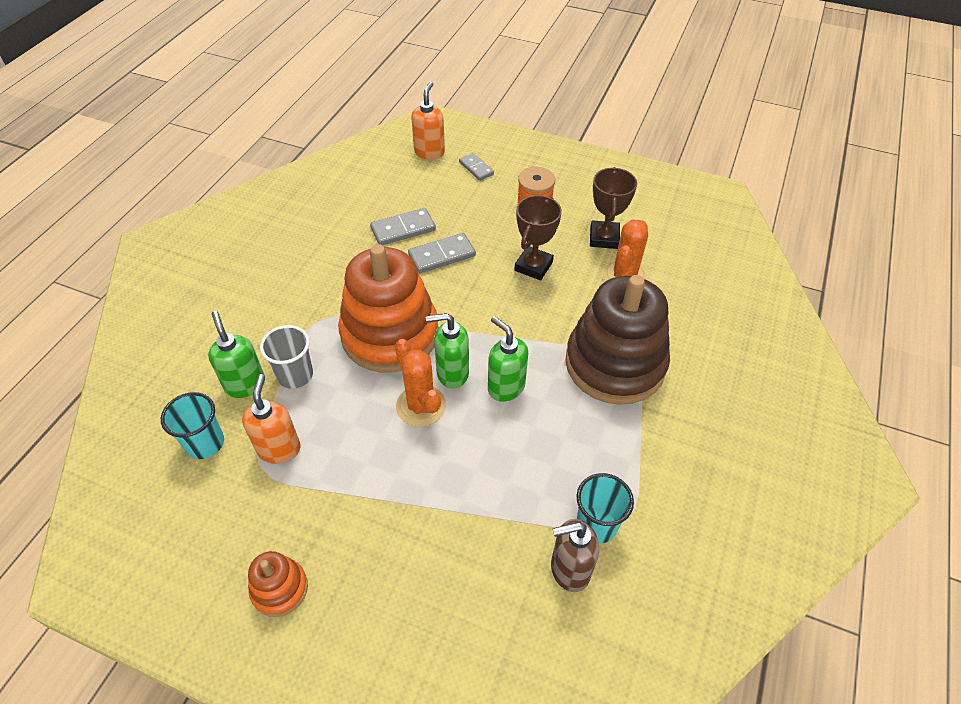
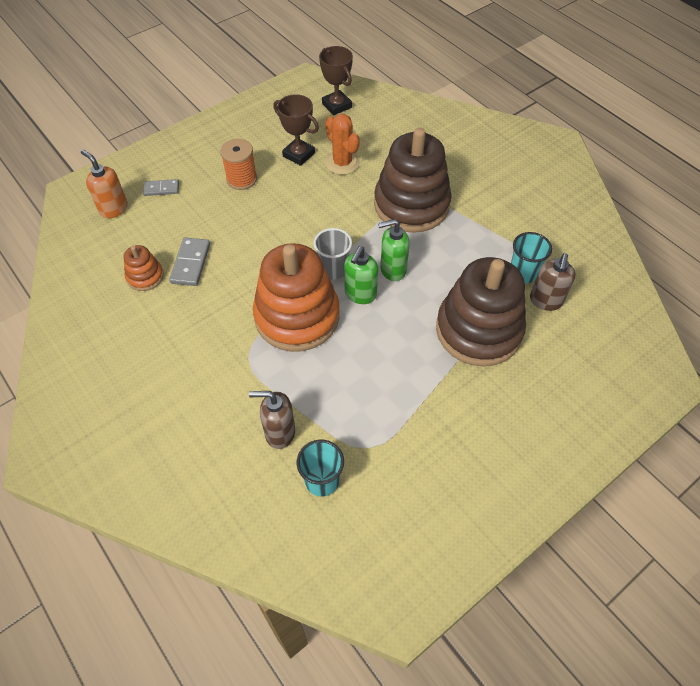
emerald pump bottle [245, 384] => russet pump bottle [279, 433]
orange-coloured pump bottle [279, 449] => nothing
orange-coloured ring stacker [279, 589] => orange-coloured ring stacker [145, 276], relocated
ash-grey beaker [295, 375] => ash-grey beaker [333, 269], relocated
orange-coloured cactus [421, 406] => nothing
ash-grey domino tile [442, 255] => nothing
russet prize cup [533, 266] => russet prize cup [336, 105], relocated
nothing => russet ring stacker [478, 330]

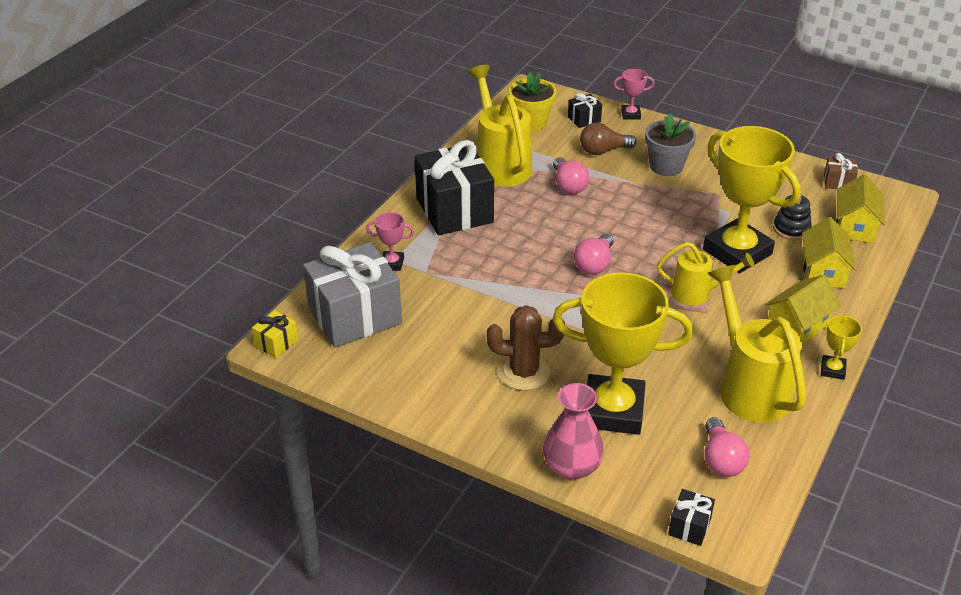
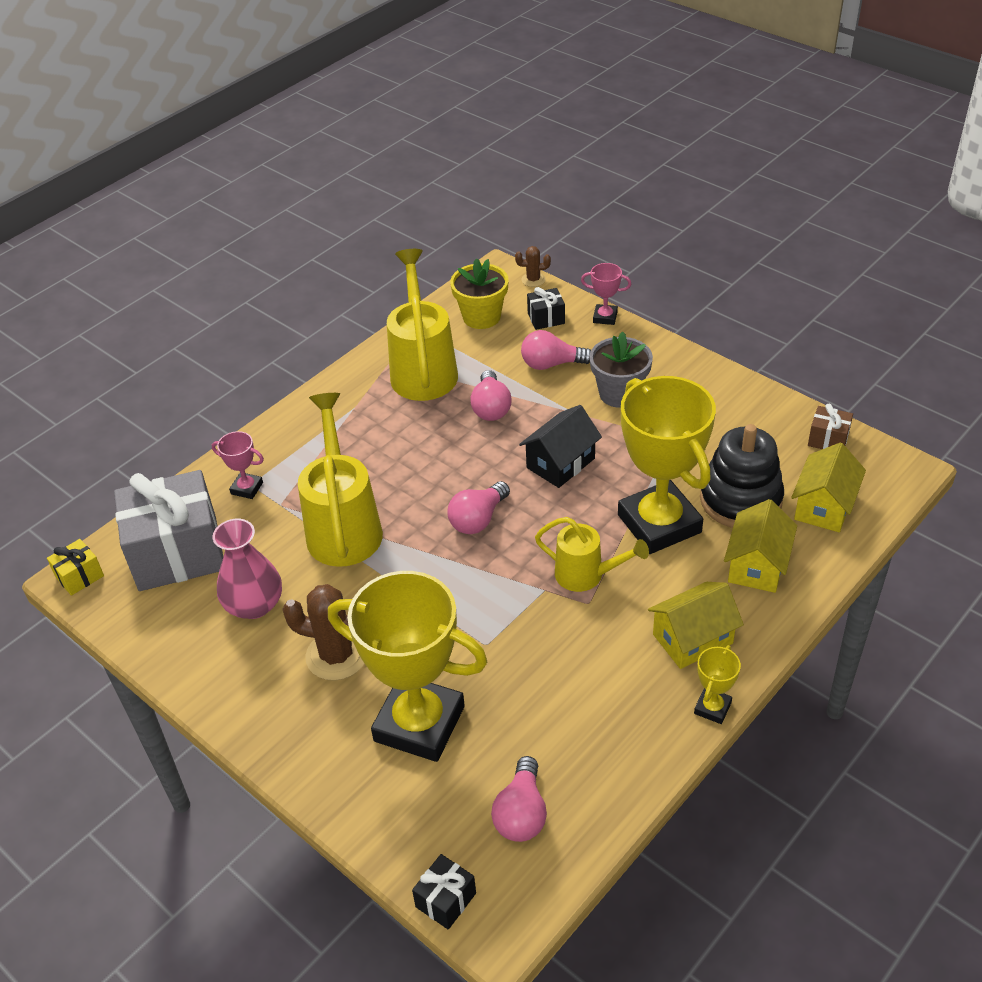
black present [454, 210] => nothing
rosy vase [572, 466] => rosy vase [254, 605], relocated
russet bulb [603, 151] => rosy bulb [551, 364]
bright yellow watering pot [750, 388] => bright yellow watering pot [343, 527], relocated
black ring stacker [791, 229] => black ring stacker [740, 499], x1.76
nothing => russet cactus [533, 280]
nothing => black cottage [560, 463]

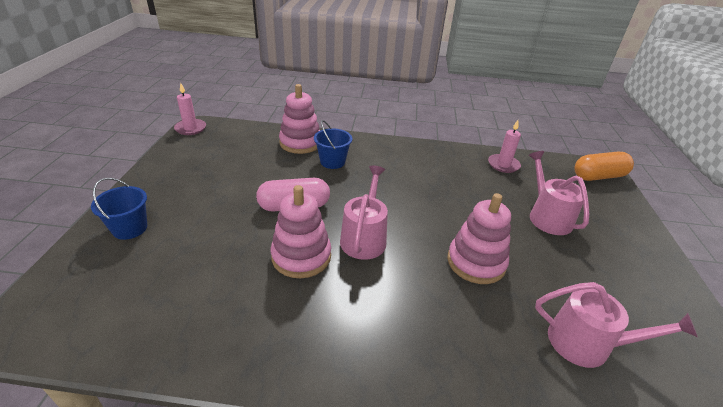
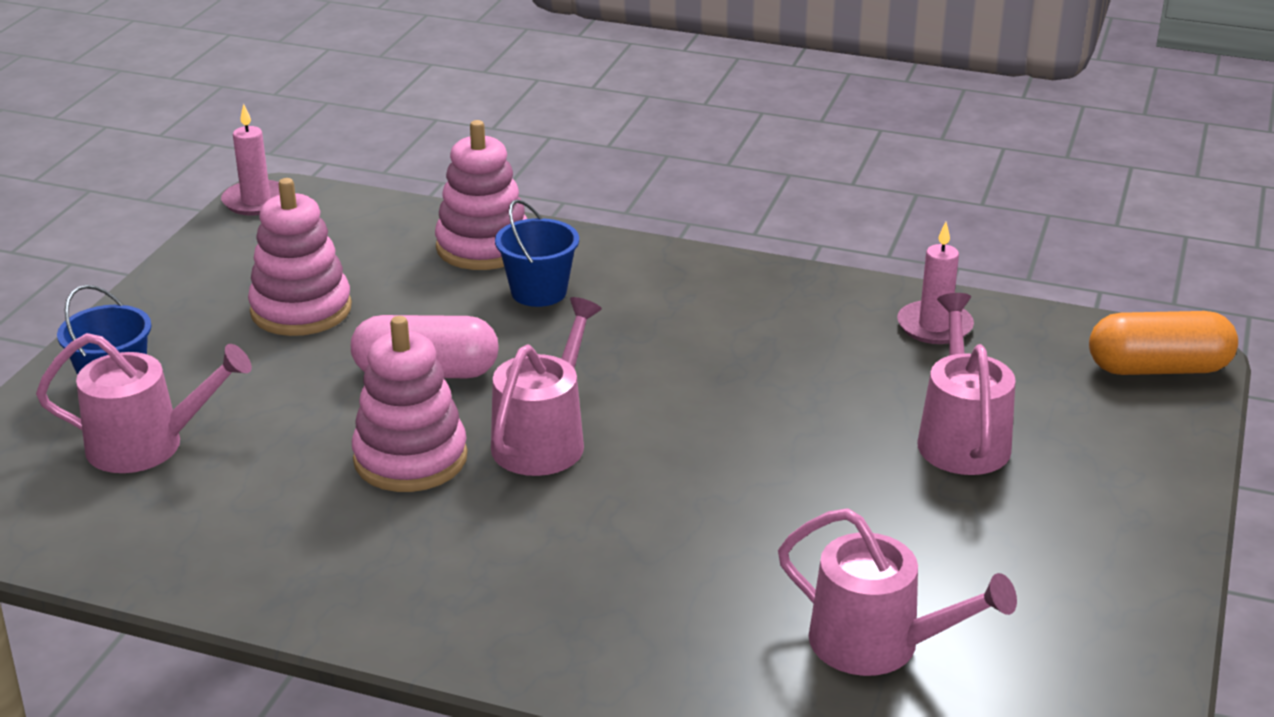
rosy ring stacker [476, 262] => rosy ring stacker [301, 310], relocated
nothing => rosy watering pot [147, 445]

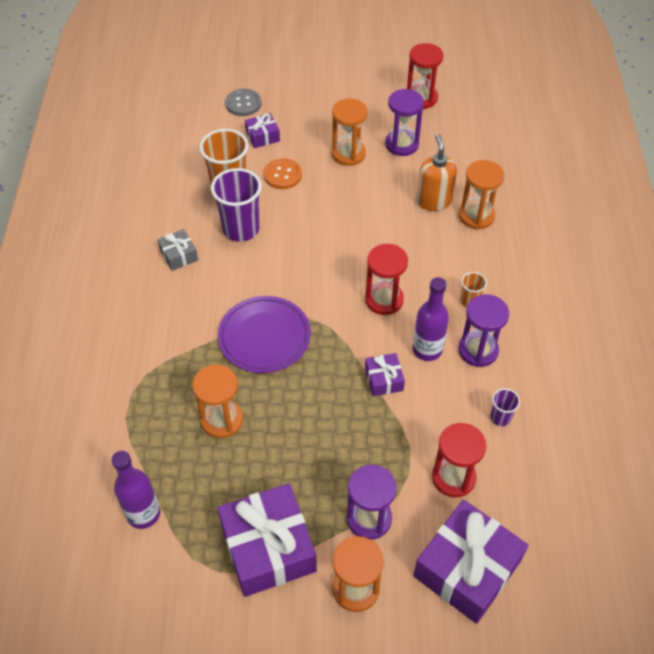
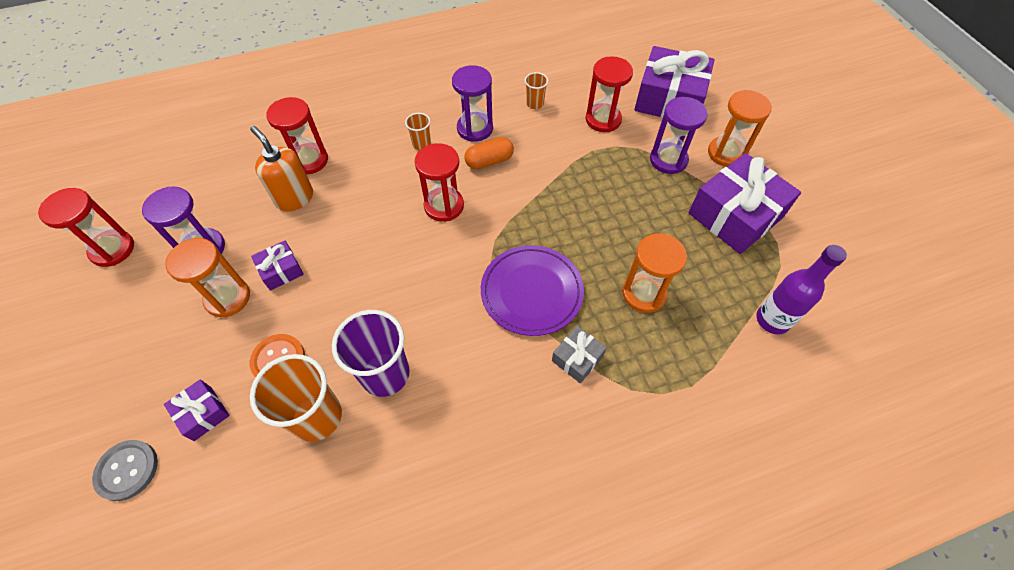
ash-grey present [179, 255] => ash-grey present [577, 358], relocated
royal purple present [384, 379] => royal purple present [281, 270], relocated
royal purple bottle [427, 350] => orange-coloured pill [489, 161]
orange-coloured pump bottle [433, 201] => orange-coloured pump bottle [294, 198], 75 degrees clockwise
orange-coloured sand timer [476, 216] => crimson sand timer [309, 160]
royal purple beaker [500, 417] => orange-coloured beaker [535, 104]

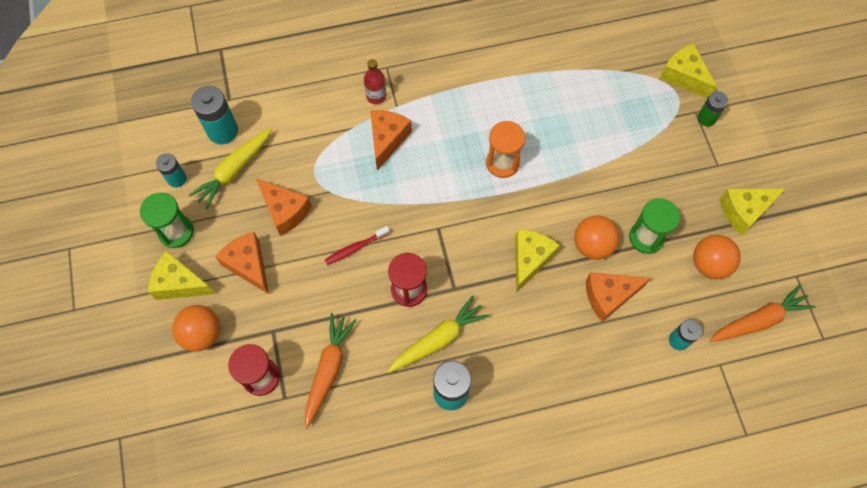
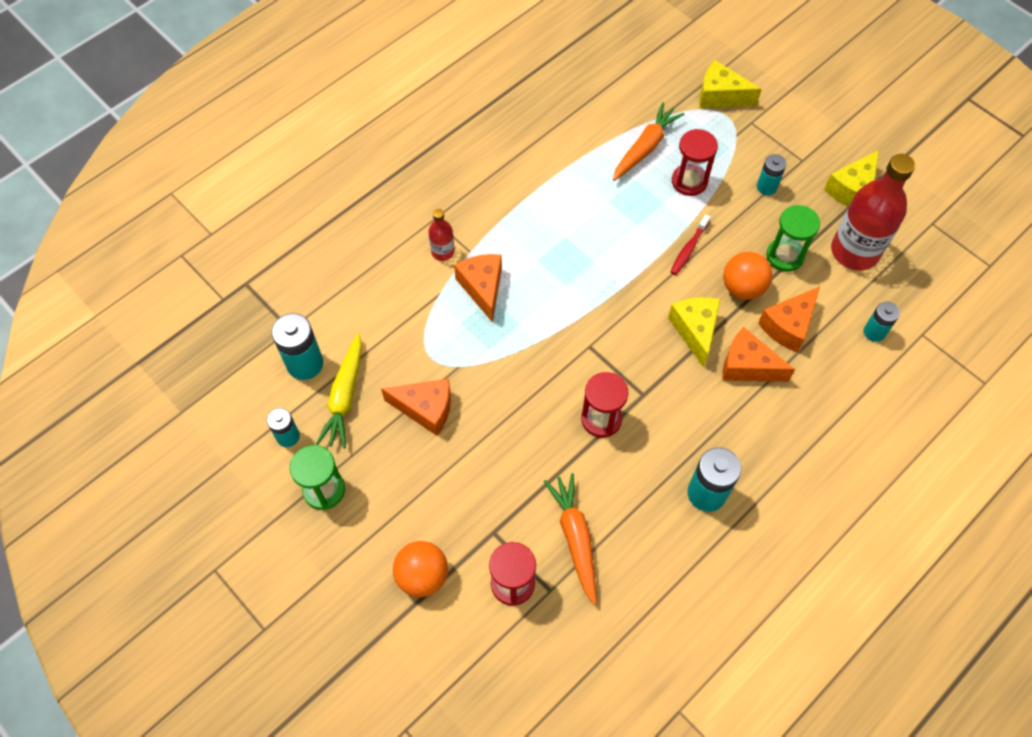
bright yellow cheese wedge [180, 283] => nothing
orange-coloured cheese wedge [248, 265] => orange-coloured cheese wedge [747, 366], relocated
crimson tooth brush [355, 248] => crimson tooth brush [688, 249], relocated
bright yellow toy carrot [438, 339] => nothing
orange-coloured sand timer [502, 163] => nothing
orange-coloured play ball [709, 264] => crimson bottle [854, 251]
emerald power cell [706, 118] => nothing
orange-coloured toy carrot [759, 320] => orange-coloured toy carrot [645, 147], relocated
nothing => crimson sand timer [689, 181]
nothing => turquoise power cell [766, 187]

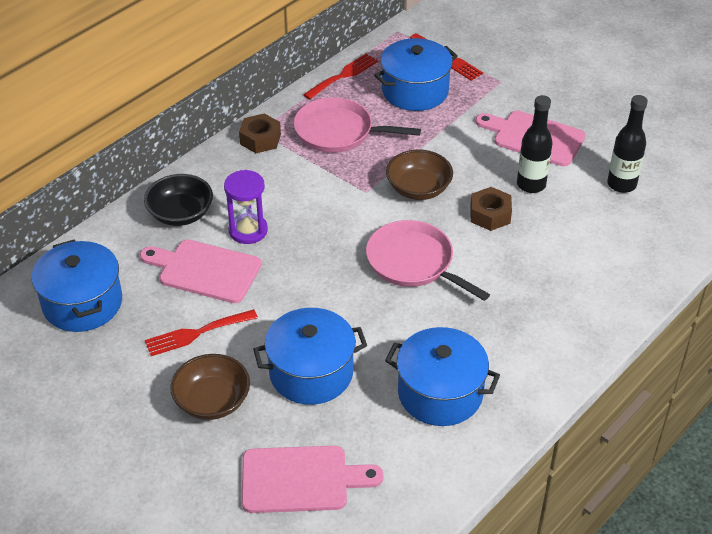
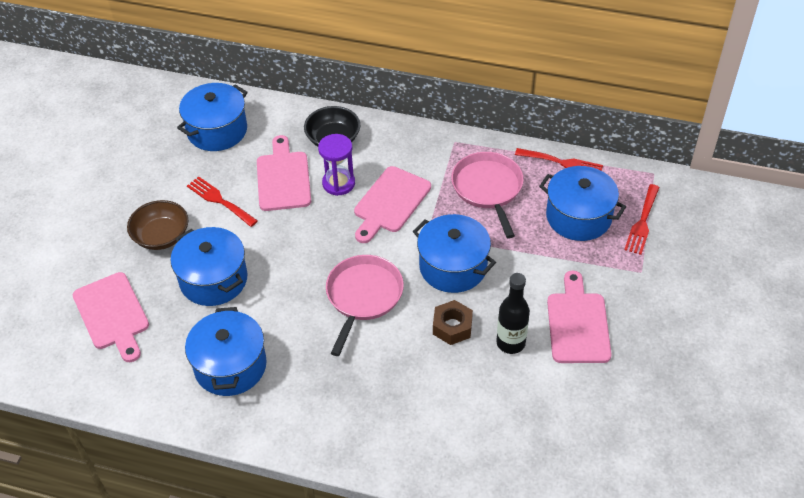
russet hex nut [260, 139] => nothing
russet serving bowl [418, 189] => cobalt pot [453, 267]
black bottle [621, 184] => nothing
nothing => rosy bread board [390, 203]

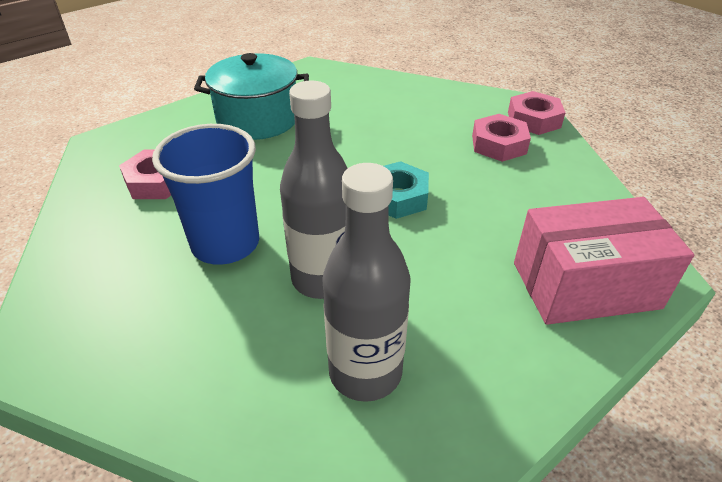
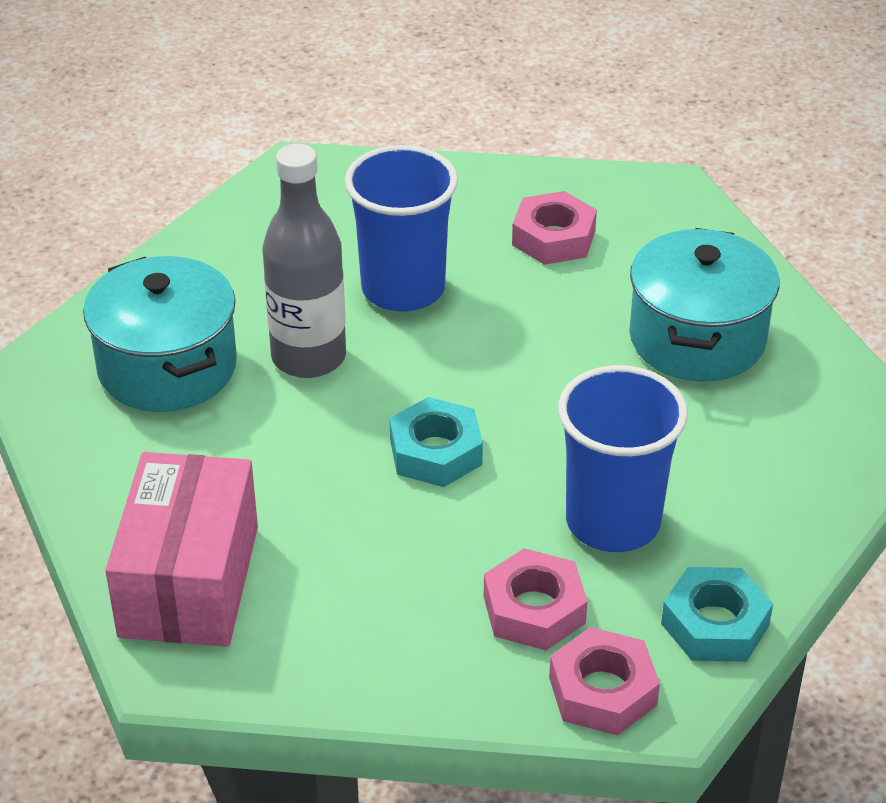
ash-grey bottle [365, 372] => turquoise pot [167, 367]
nothing => cobalt beaker [613, 521]
nothing => turquoise hex nut [715, 624]

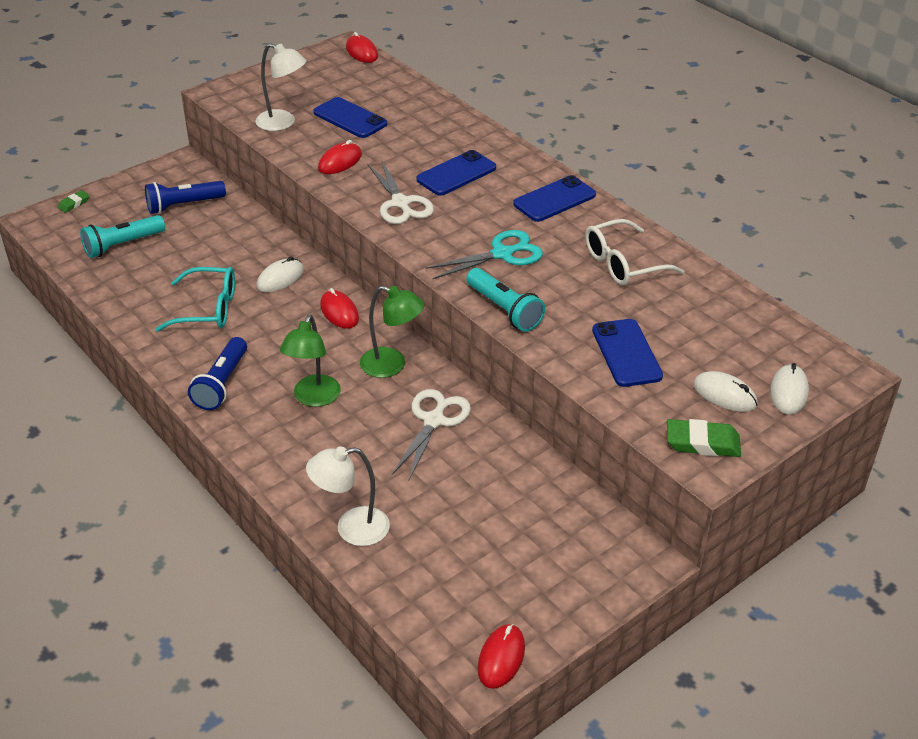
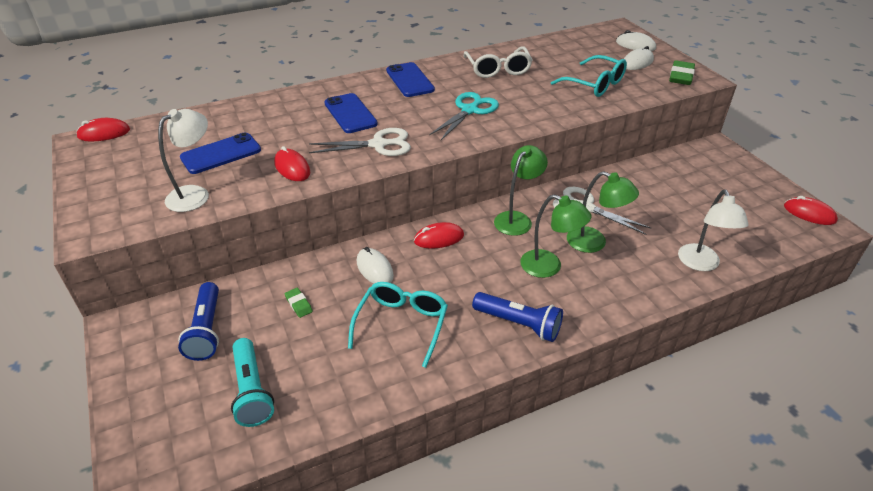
emerald eraser [74, 204] => emerald eraser [299, 304], relocated
turquoise shears [502, 254] => turquoise shears [469, 110], 45 degrees clockwise
turquoise pocket torch [504, 310] => nothing
cobalt mobile phone [626, 353] => turquoise glasses [594, 84]
nothing => emerald lamp [594, 243]

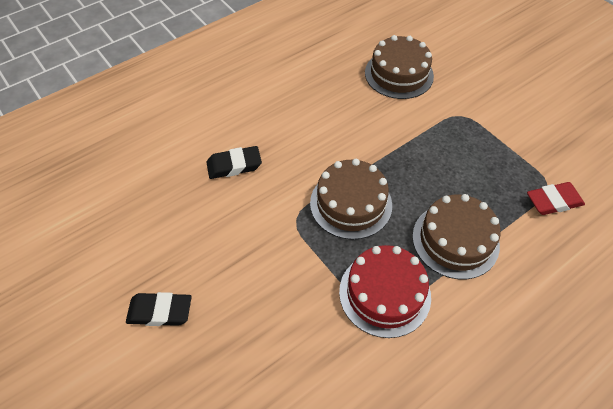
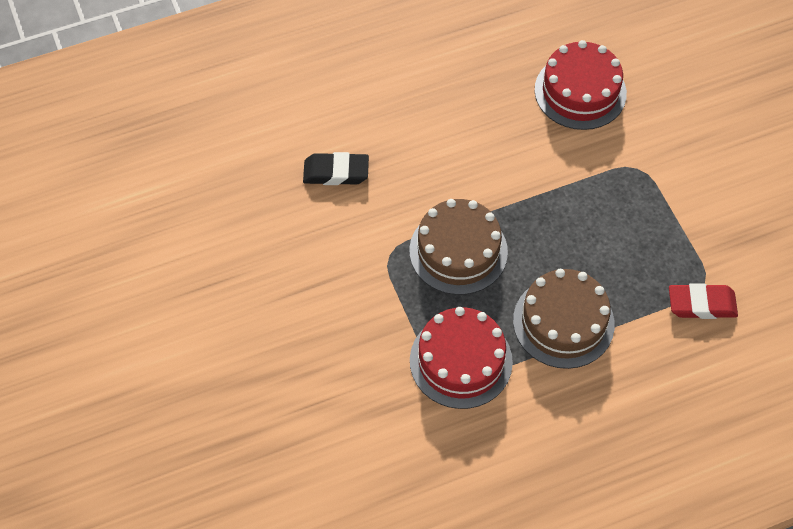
black eraser [160, 311] => nothing
russet cake [399, 74] => crimson cake [580, 91]

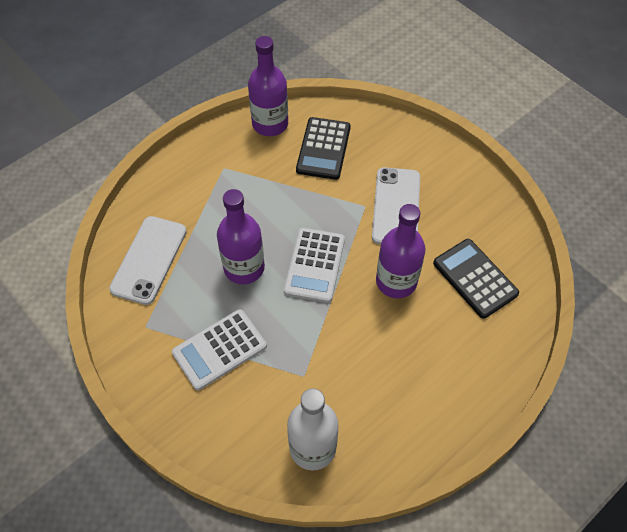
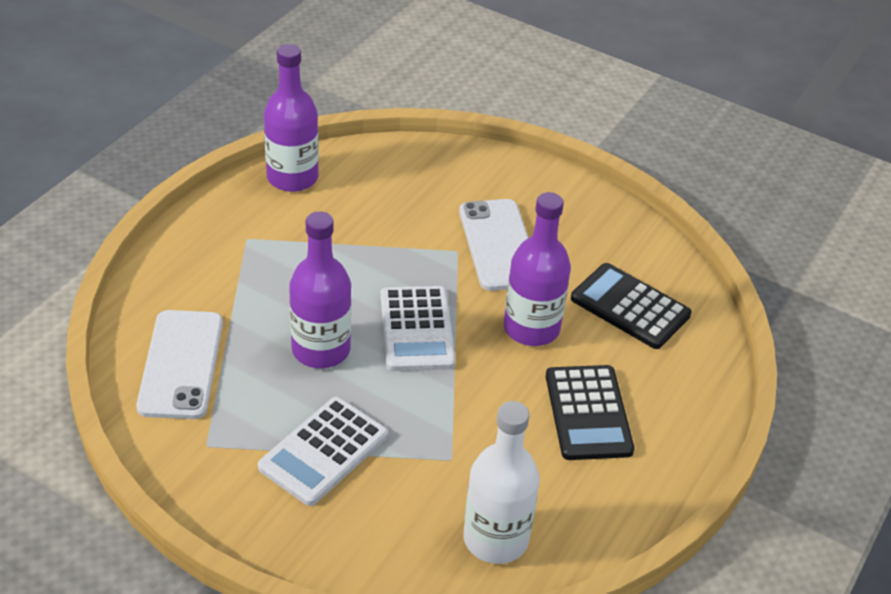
black calculator [323, 149] => black calculator [588, 413], relocated

